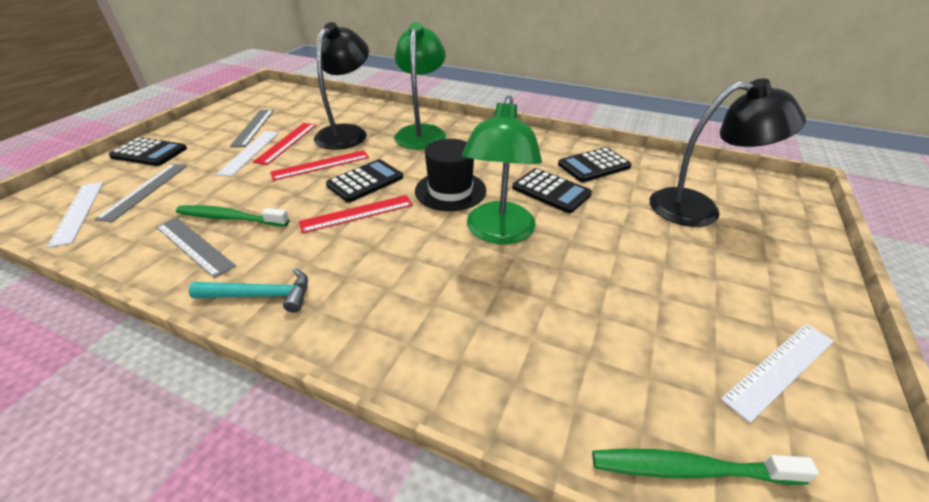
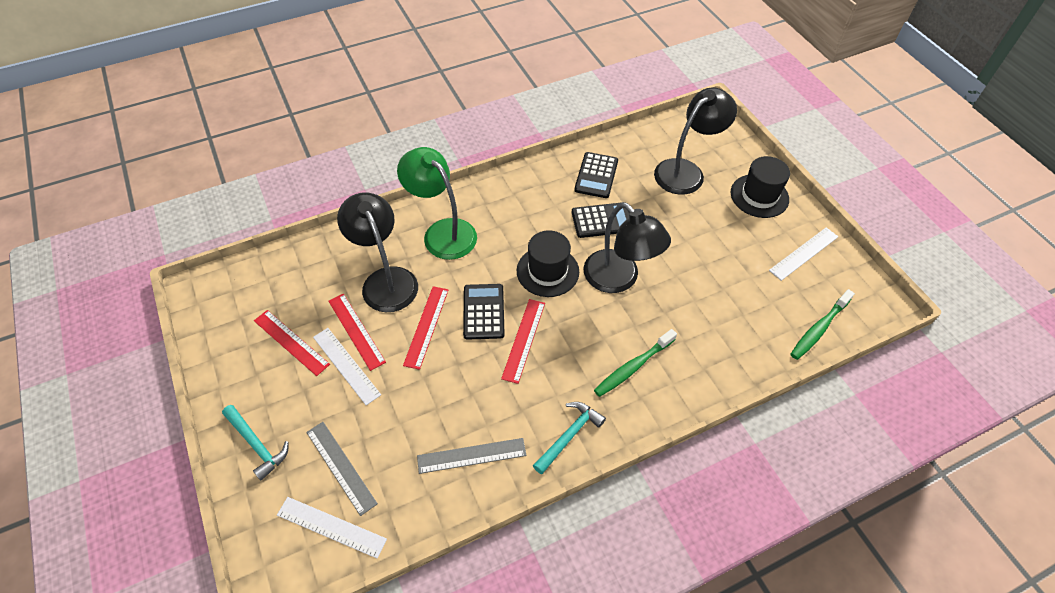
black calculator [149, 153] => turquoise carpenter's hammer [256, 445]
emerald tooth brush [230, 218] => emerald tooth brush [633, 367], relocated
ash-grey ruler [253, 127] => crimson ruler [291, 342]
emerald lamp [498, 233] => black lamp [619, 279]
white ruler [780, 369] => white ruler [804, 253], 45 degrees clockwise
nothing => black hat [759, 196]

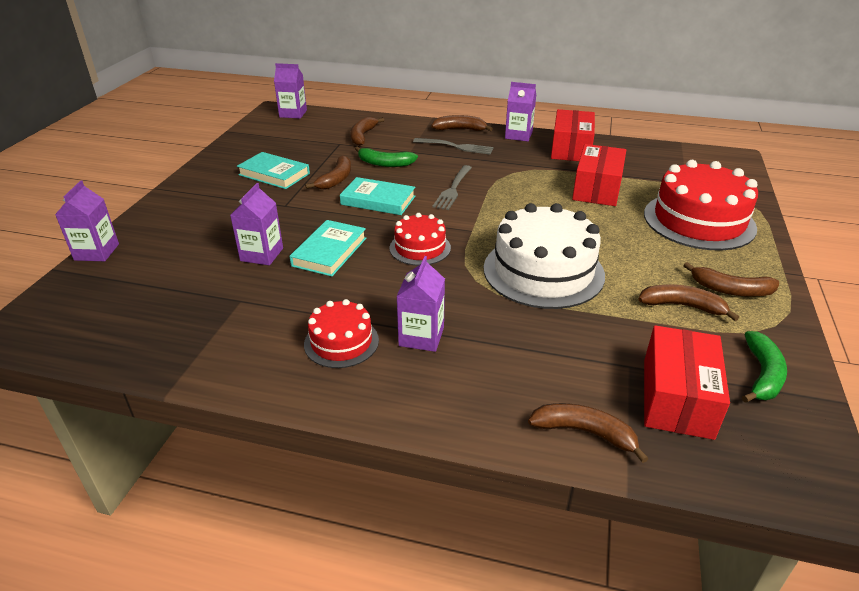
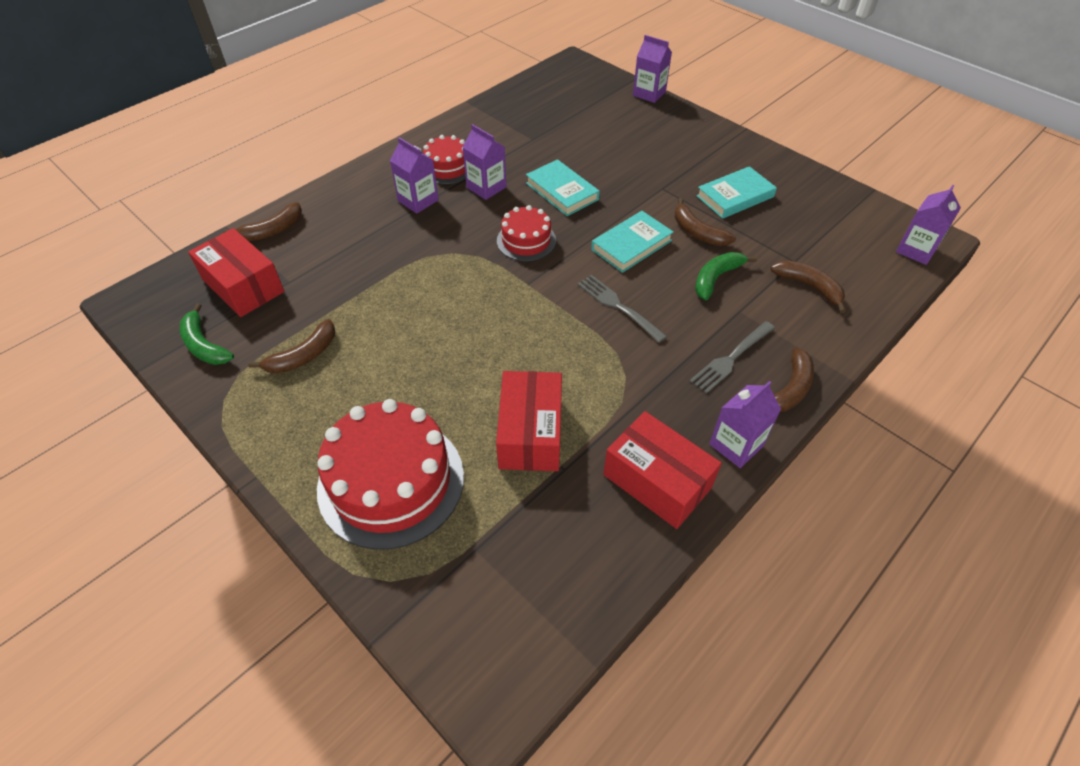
royal purple juice carton [262, 254] => royal purple juice carton [486, 187], relocated
white cake [543, 271] => nothing
crimson package [597, 189] => crimson package [530, 433], 45 degrees clockwise
russet toy banana [731, 290] => nothing

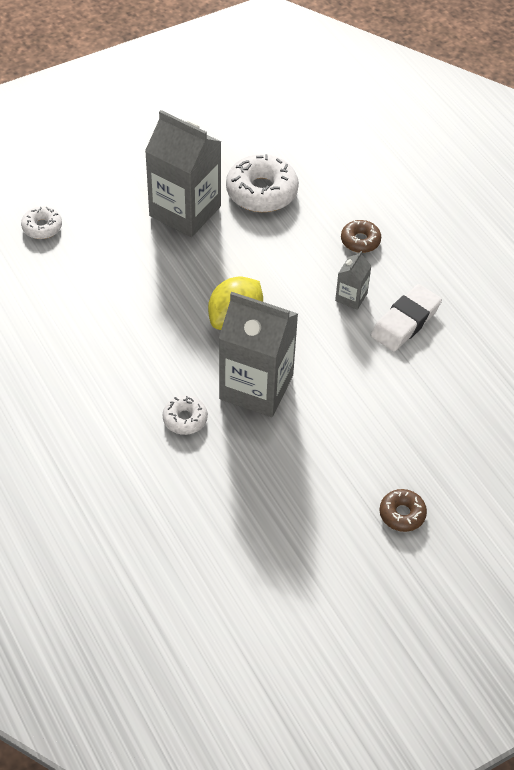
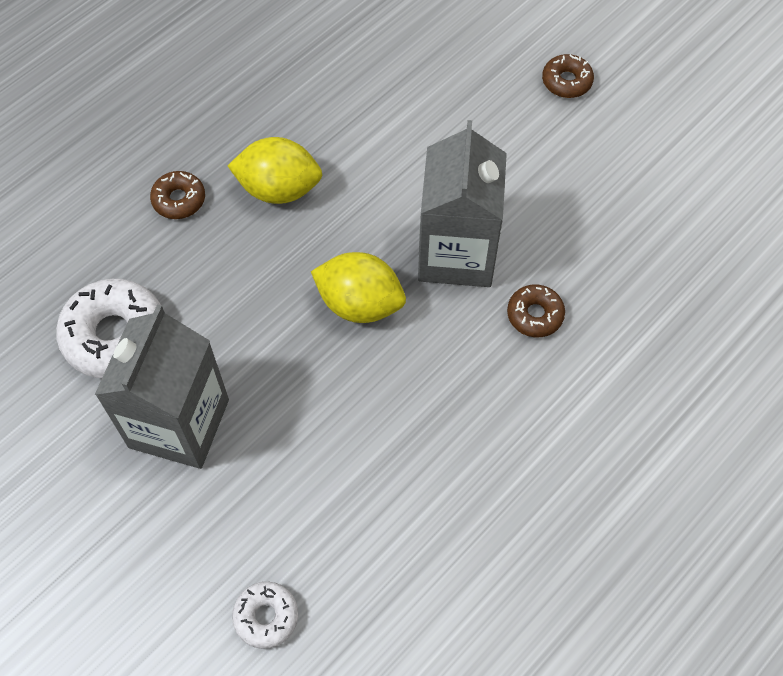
white doughnut [185, 419] => russet doughnut [535, 315]
ash-grey juice carton [351, 297] => bright yellow lemon [279, 189]
white eraser [405, 322] => nothing

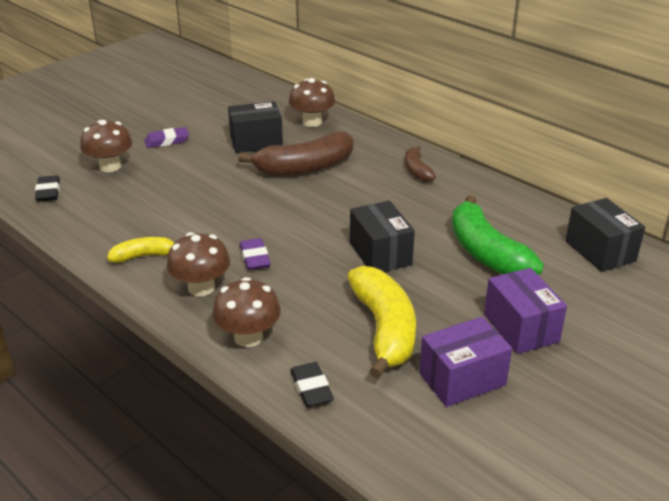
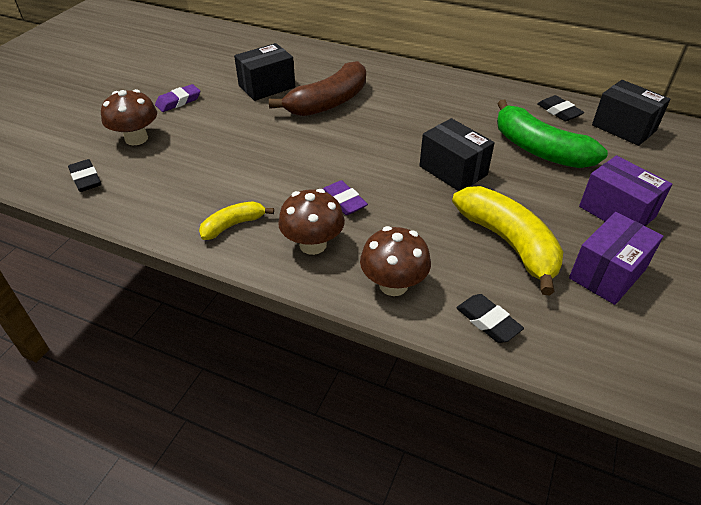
russet mushroom [312, 122] => nothing
russet toy banana [417, 170] => nothing
nothing => black eraser [559, 112]

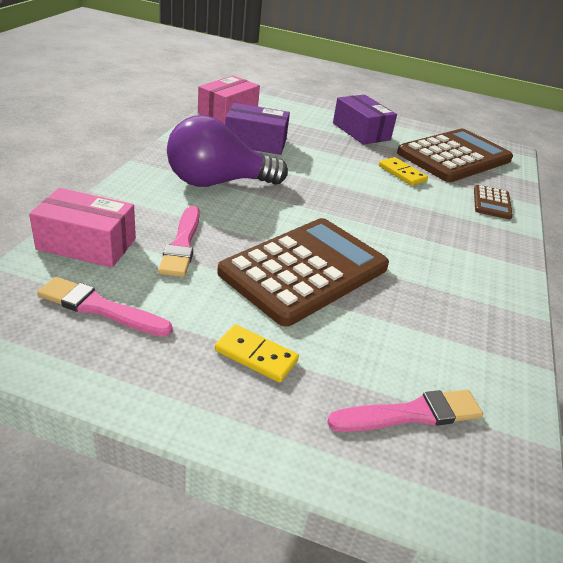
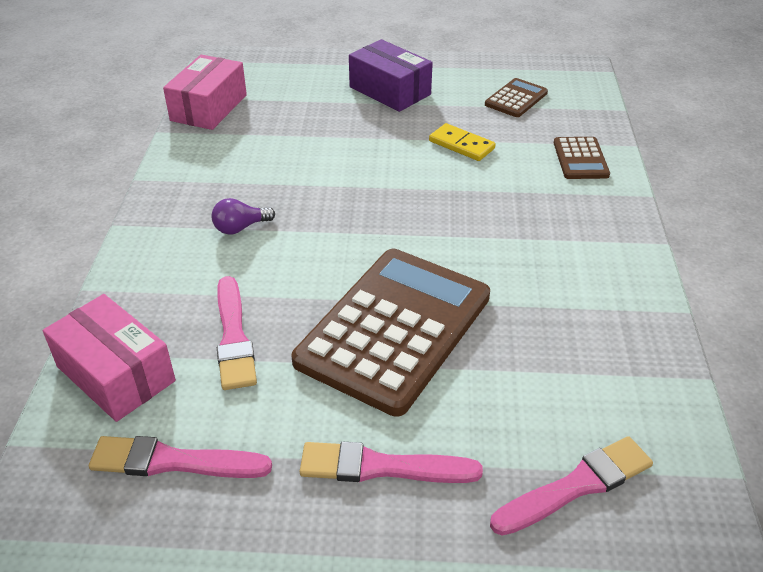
rosy package [87, 244] => rosy package [115, 374], 45 degrees clockwise
royal purple bulb [217, 182] => royal purple bulb [240, 228], x0.40
bright yellow domino tile [256, 355] => rosy paint brush [381, 467]
royal purple package [255, 142] => nothing
russet calculator [454, 156] => russet calculator [516, 99], x0.45

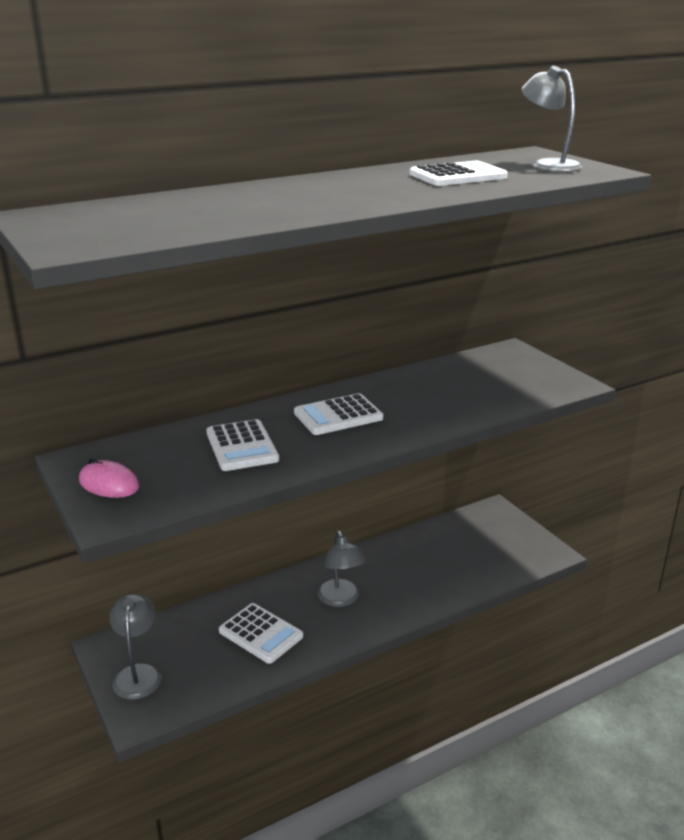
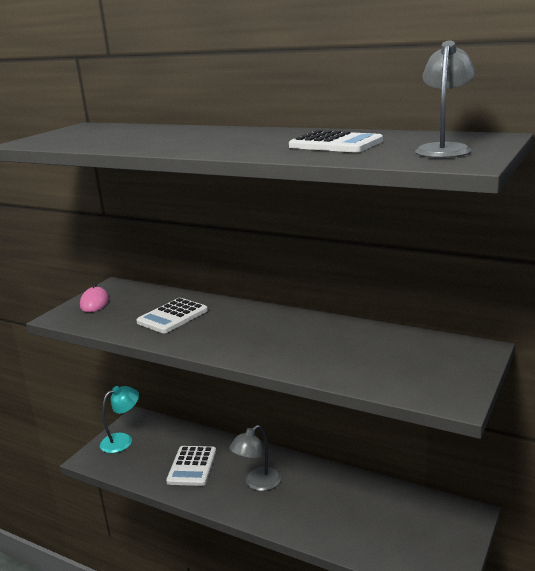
ash-grey lamp [138, 674] => turquoise lamp [122, 440]
white calculator [338, 416] => nothing

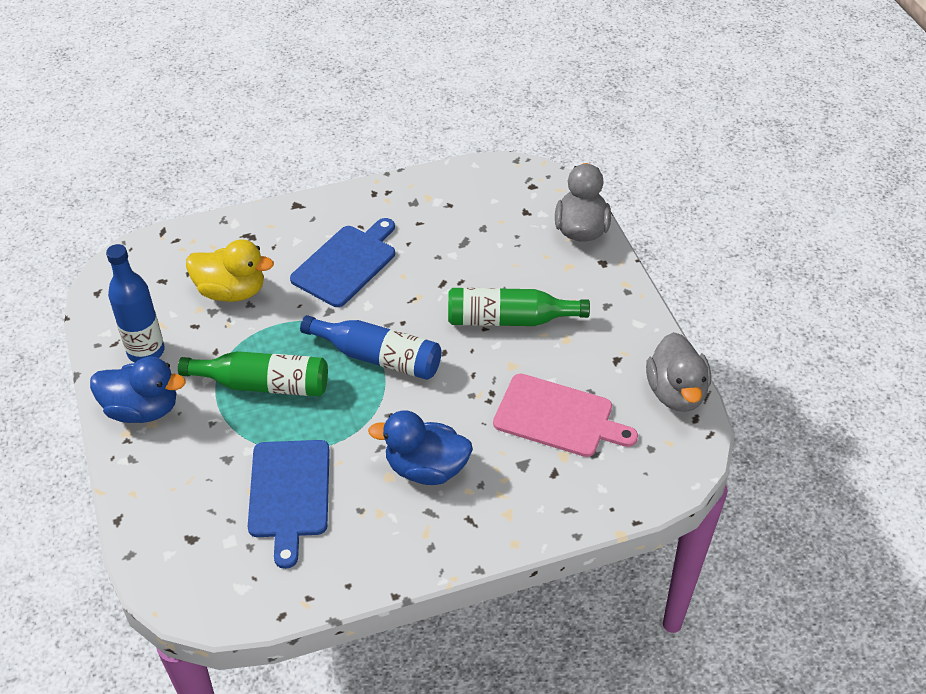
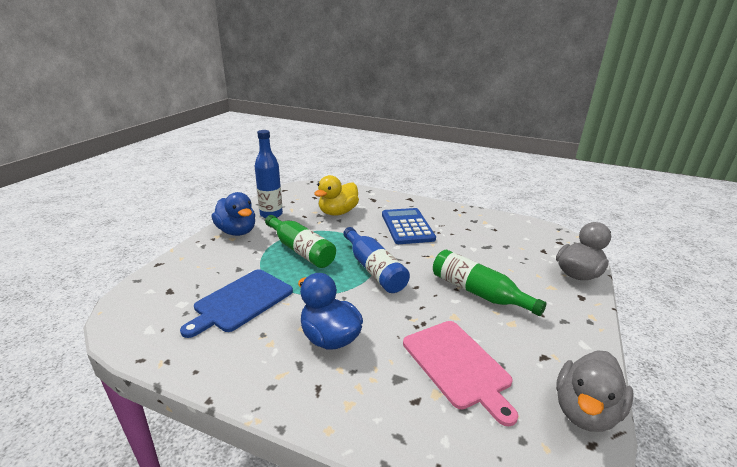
bright yellow toy duck [231, 291] => bright yellow toy duck [338, 212], 75 degrees clockwise
cobalt bread board [346, 263] => cobalt calculator [407, 227]

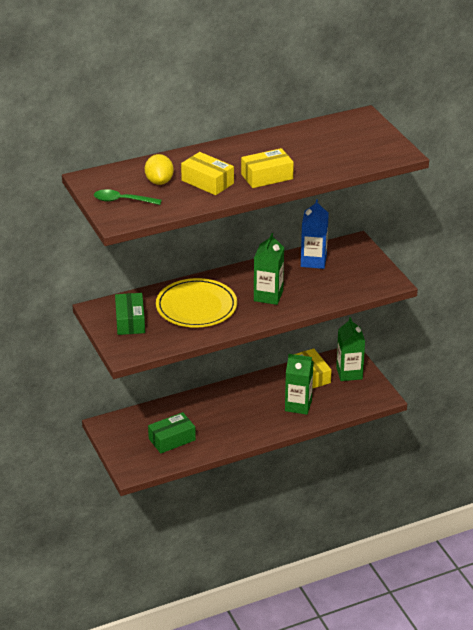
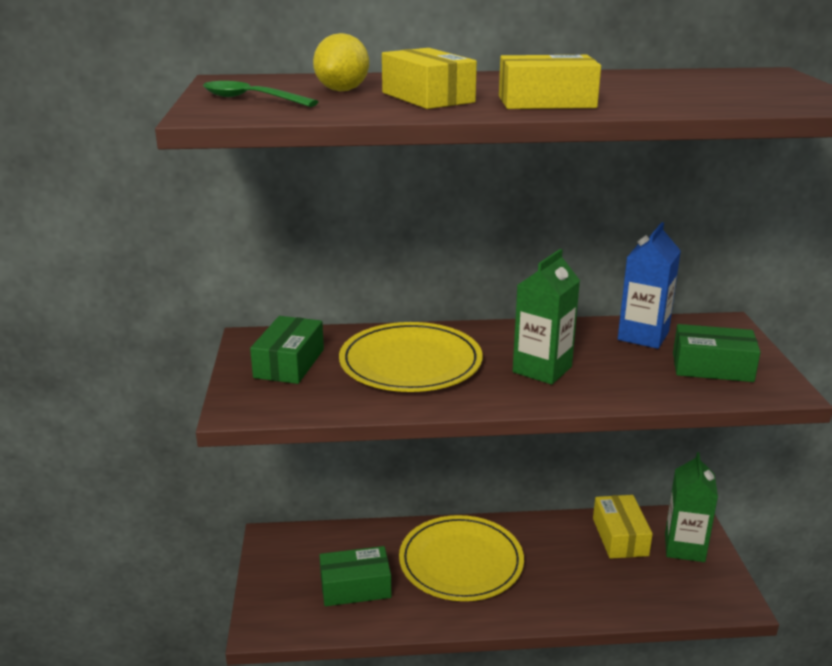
emerald juice carton [298, 405] => nothing
nothing => bright yellow flat dish [461, 562]
nothing => emerald package [712, 367]

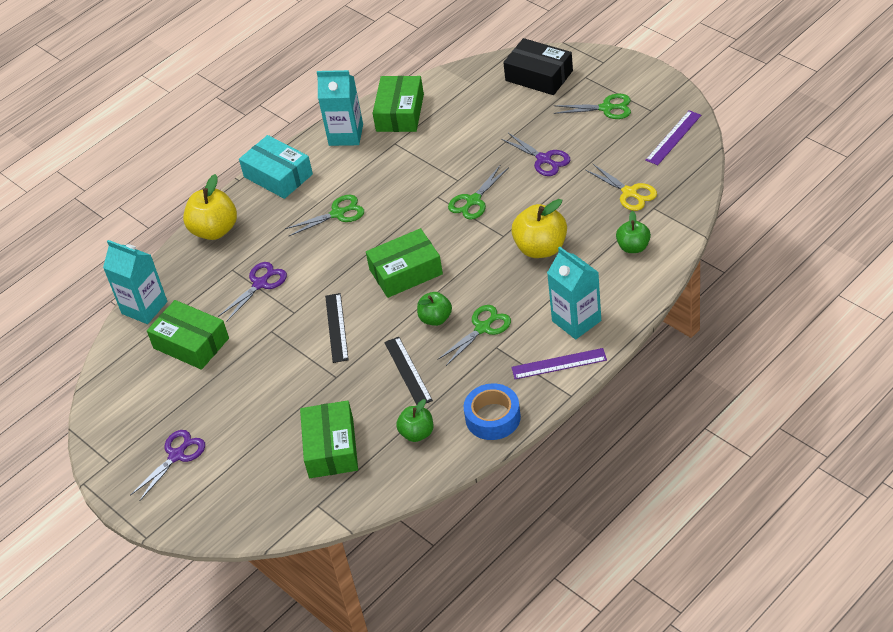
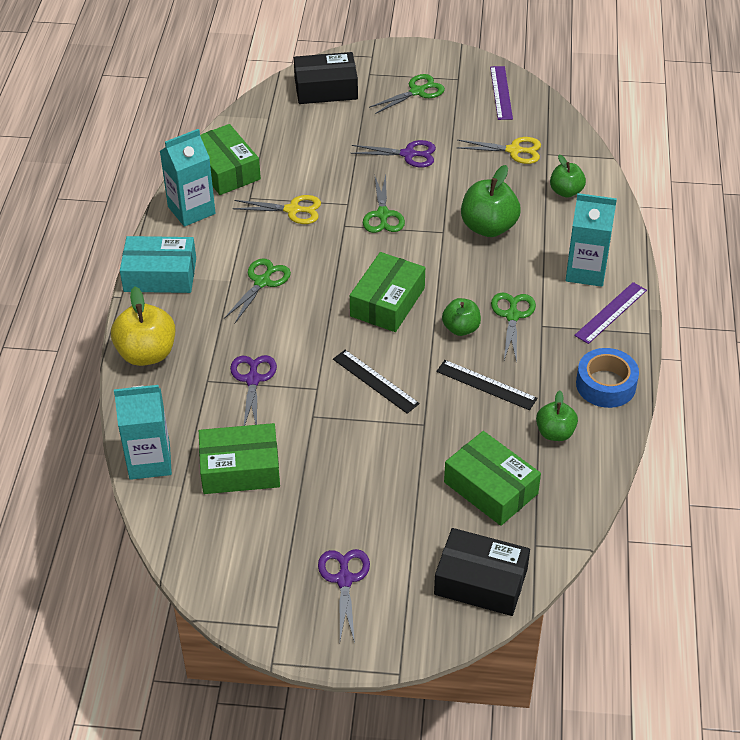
bright yellow toy apple [541, 248] => emerald toy apple [488, 227]
nothing => bright yellow shears [292, 210]
nothing => black package [480, 581]

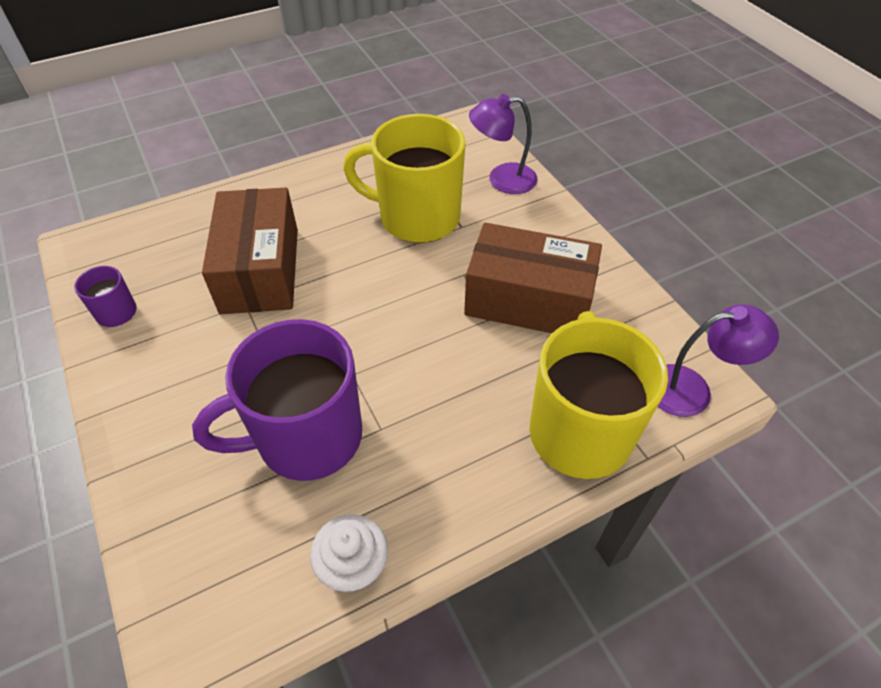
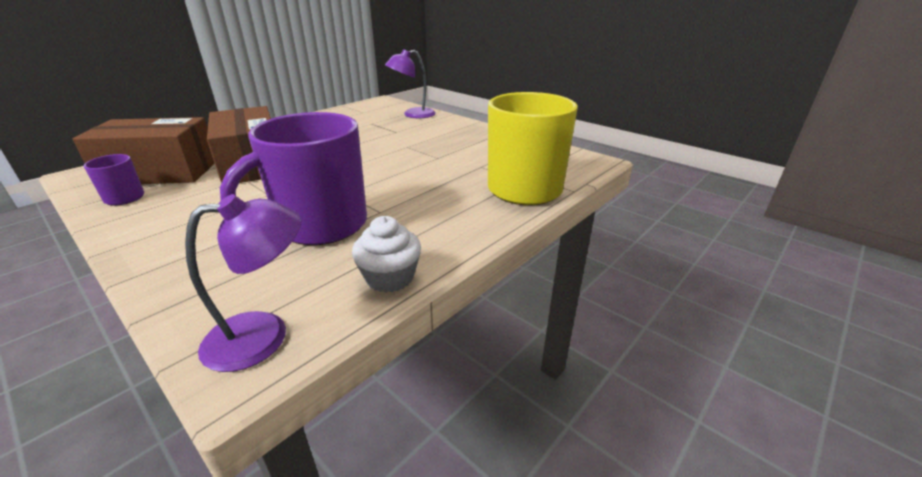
bright yellow mug [417, 217] => nothing
russet package [528, 300] => russet package [160, 172], relocated
royal purple lamp [692, 389] => royal purple lamp [264, 335], relocated

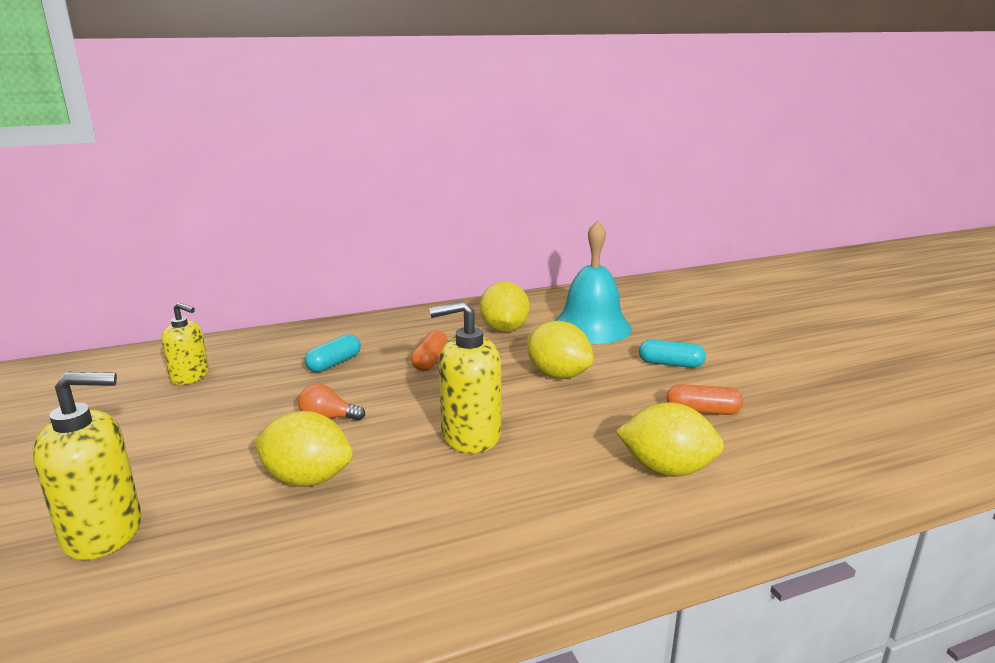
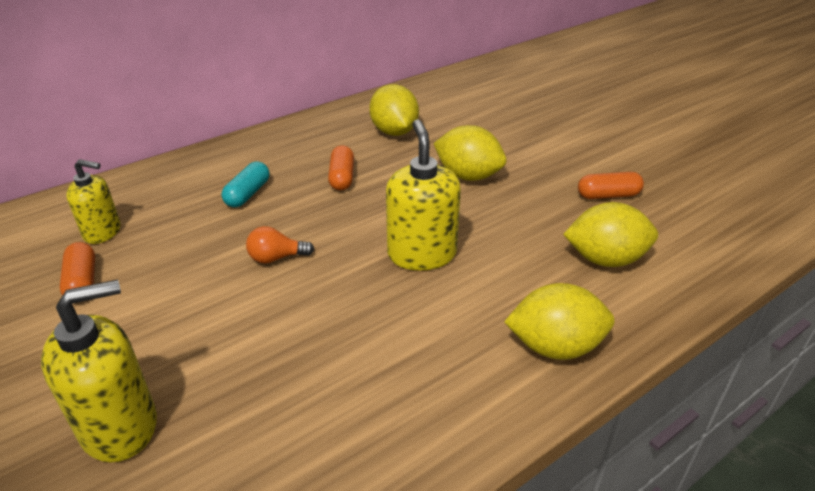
bright yellow lemon [307, 479] => bright yellow lemon [555, 347], relocated
bright yellow pump bottle [470, 435] => bright yellow pump bottle [422, 254], 105 degrees clockwise
turquoise school bell [591, 327] => nothing
turquoise pill [670, 364] => nothing
nothing => orange-coloured pill [82, 282]

